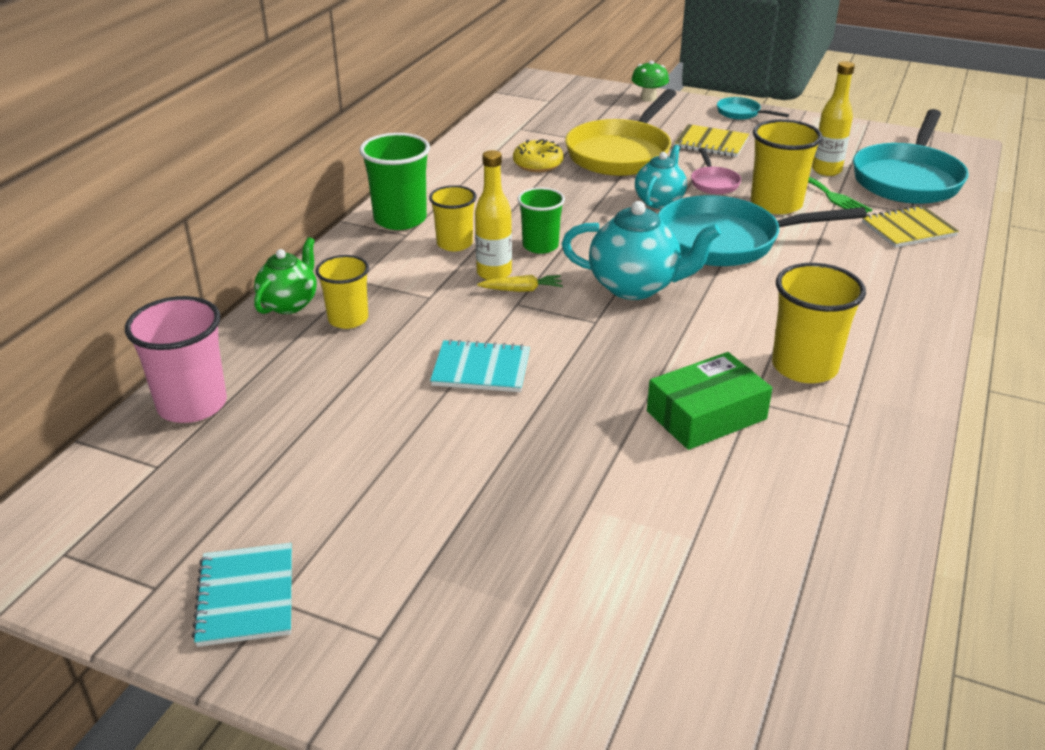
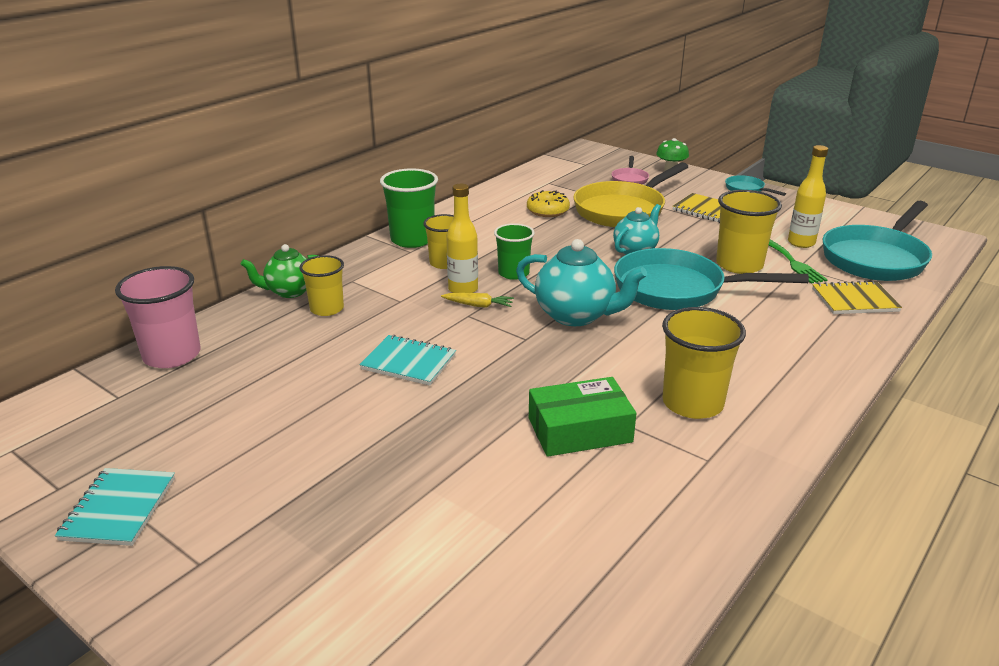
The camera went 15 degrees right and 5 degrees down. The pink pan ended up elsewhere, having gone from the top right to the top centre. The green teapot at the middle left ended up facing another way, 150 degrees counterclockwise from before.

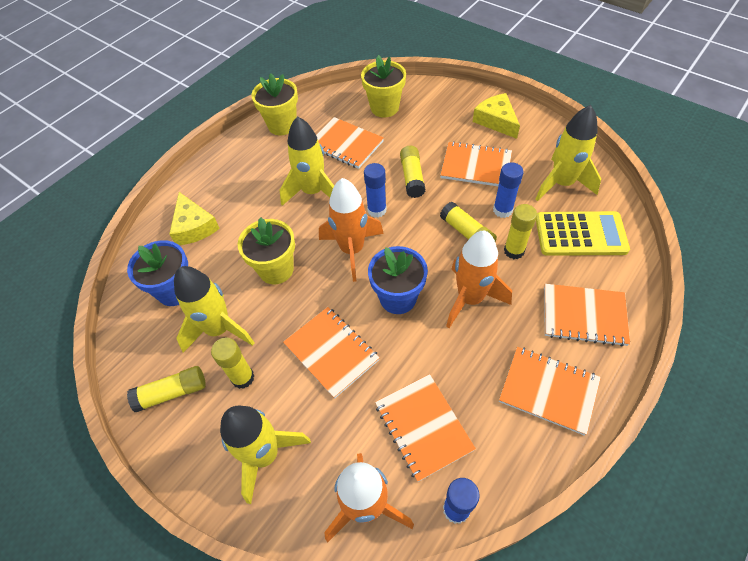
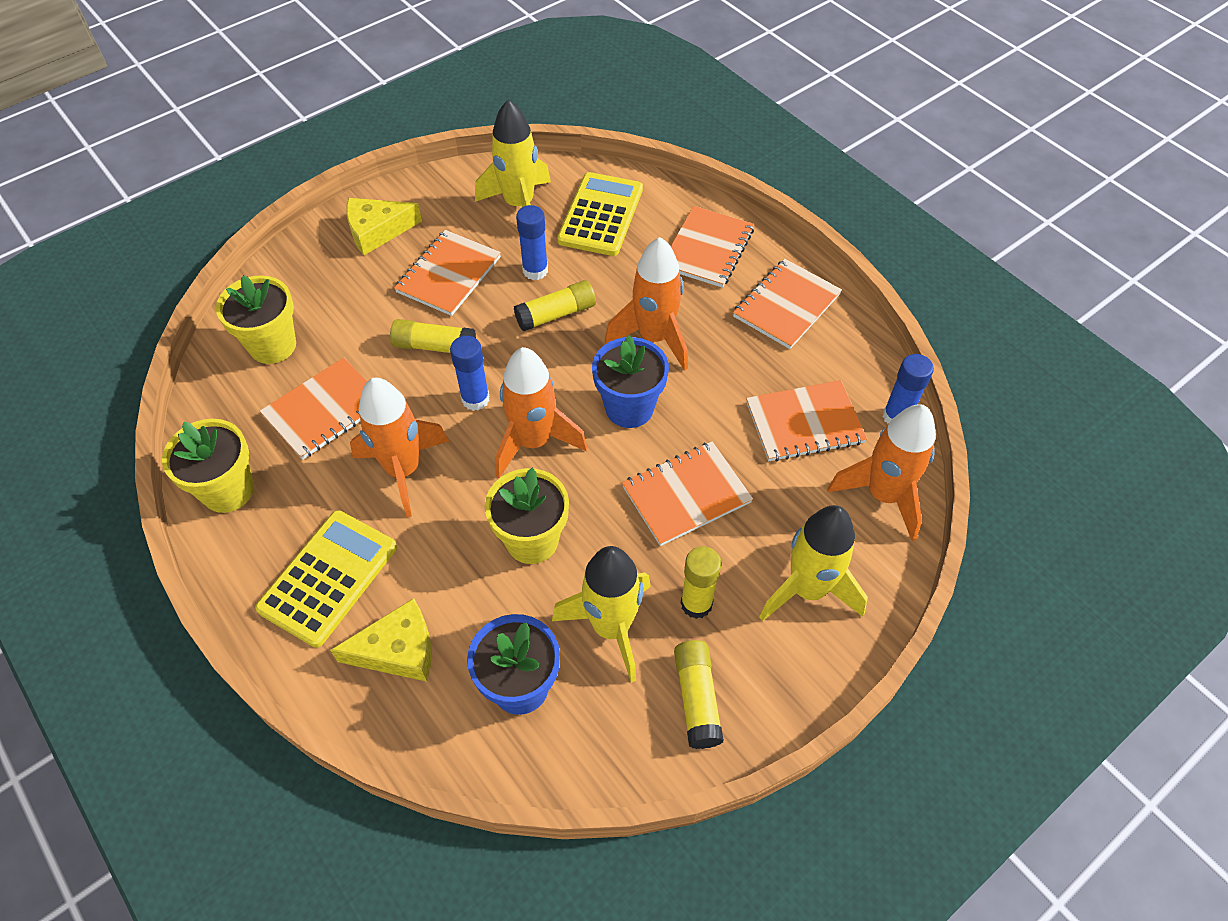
The camera went 80 degrees left and 0 degrees up. The second view lost the yellow glue stick (5th from left) at the middle right. The second view gained the yellow calculator (1st from left) at the middle left. What was the yellow rocket (3rd from left) at the top centre turned into the orange rocket (1st from left) at the middle left.

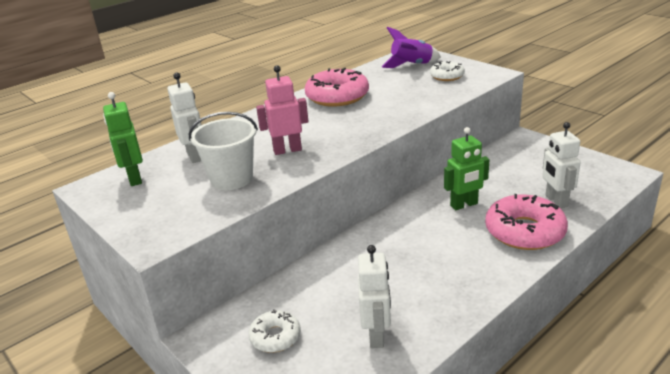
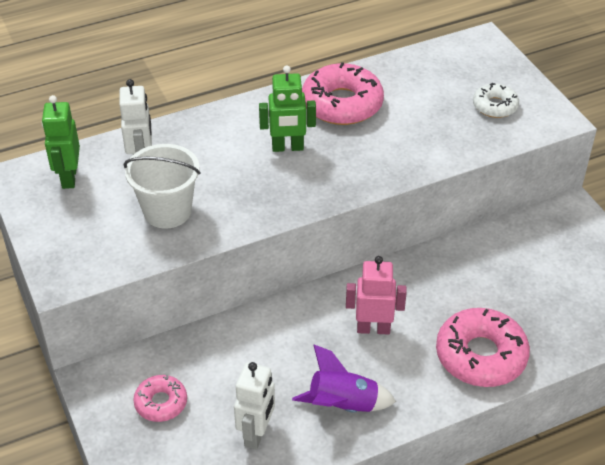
The camera went 15 degrees right and 15 degrees up. The second view lost the white robot (3rd from left) at the middle right. The pink robot ended up elsewhere, having gone from the top centre to the centre. The purple rocket ended up elsewhere, having gone from the top centre to the bottom centre. The green robot (2nd from left) ended up elsewhere, having gone from the middle right to the top centre. What was the white donut (1st from left) at the bottom centre turned into the pink donut (1st from left) at the bottom left.

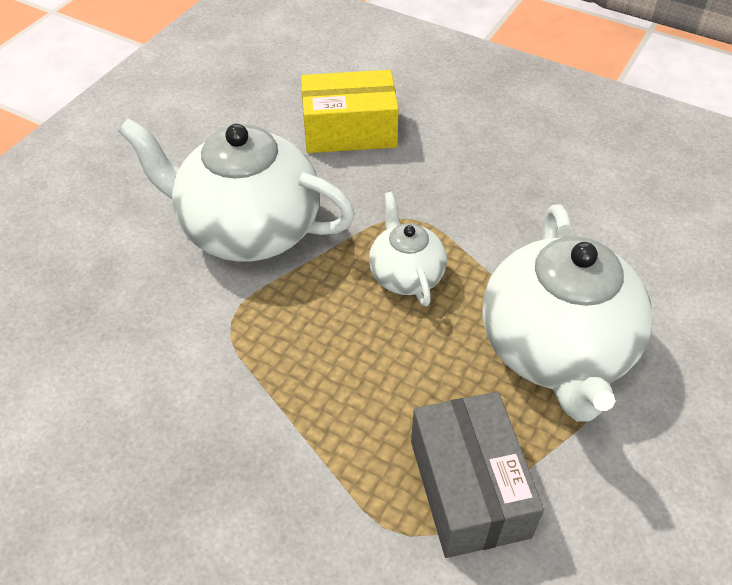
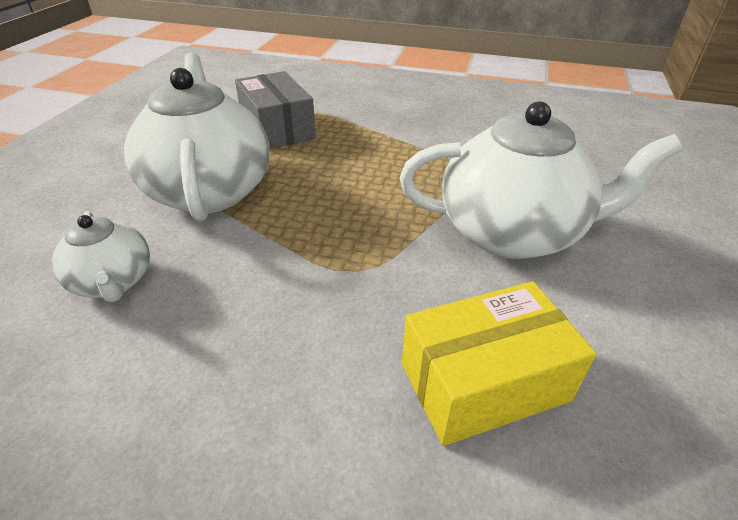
The camera went 165 degrees right and 10 degrees down. The white teapot (2nd from left in the first image) ended up elsewhere, having gone from the centre to the middle left.

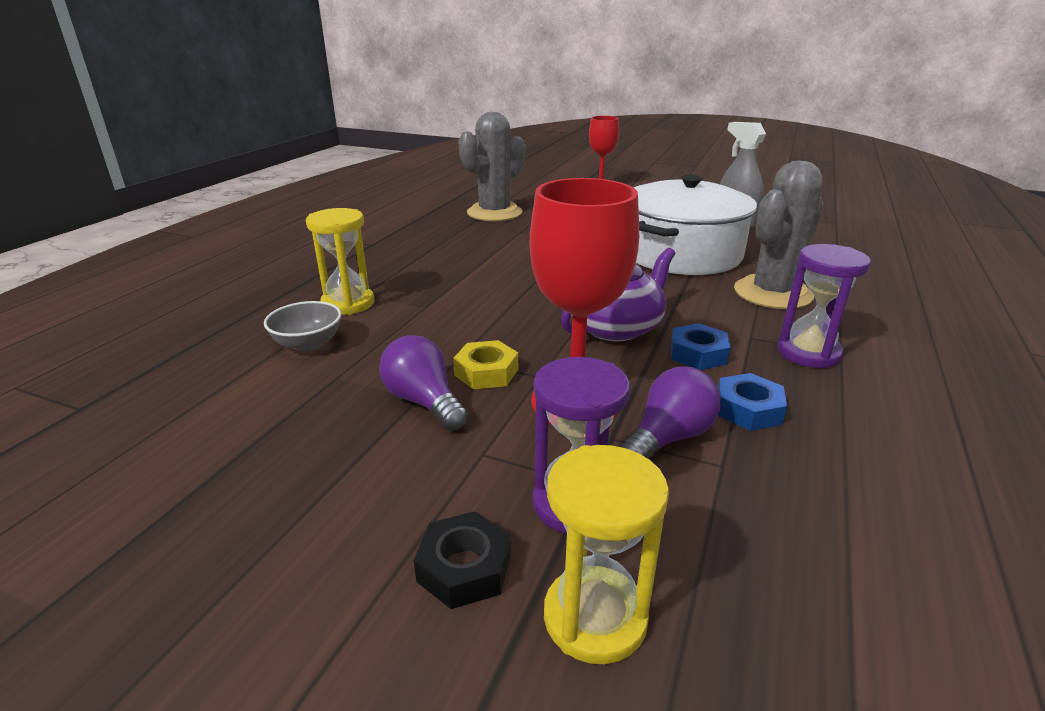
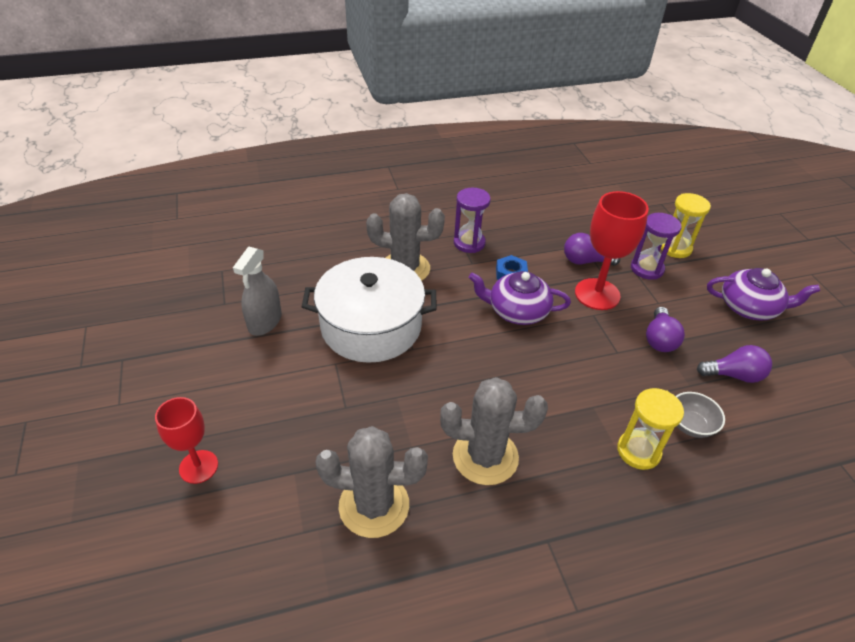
The camera went 130 degrees left and 15 degrees up. The second view lost the black nut at the bottom centre. The second view lost the yellow nut at the centre. The second view lost the blue nut (2nd from left) at the middle right. The second view gained the grey cactus (3rd from left) at the bottom centre. The second view gained the purple light bulb (3rd from left) at the middle right. The second view gained the purple teapot (2nd from left) at the middle right.

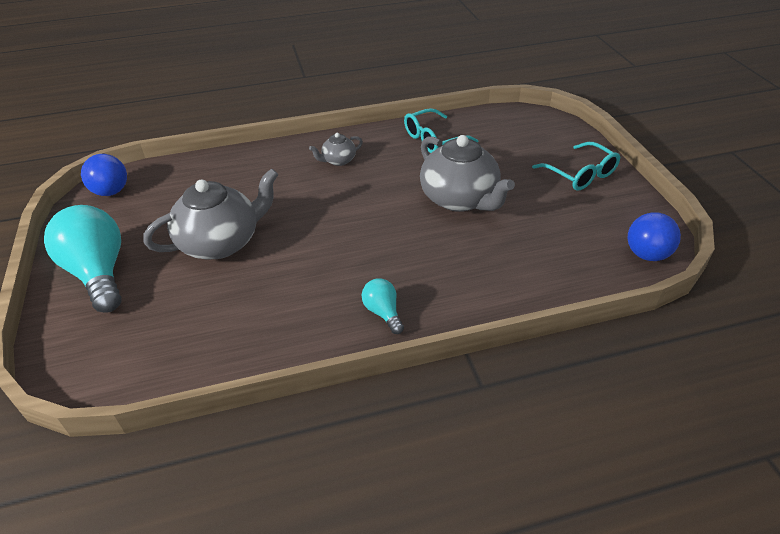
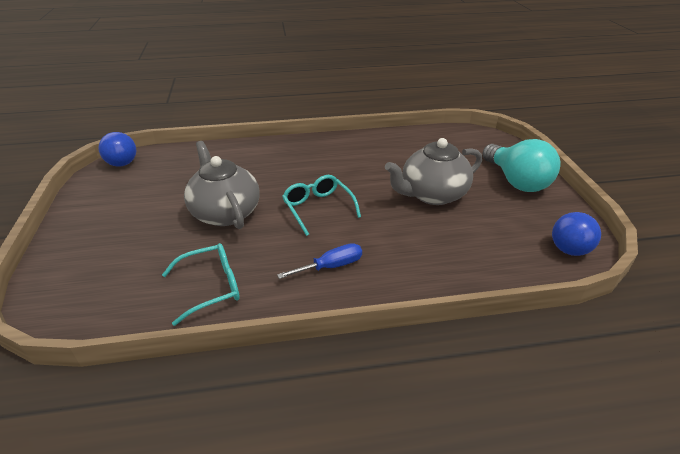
The camera went 175 degrees left and 5 degrees down. The second view lost the turquoise light bulb (2nd from left) at the centre. The turquoise glasses (2nd from left) ended up elsewhere, having gone from the top right to the centre. Where the grey teapot (2nd from left) stood at the top centre, the blue screwdriver came to stand at the centre.

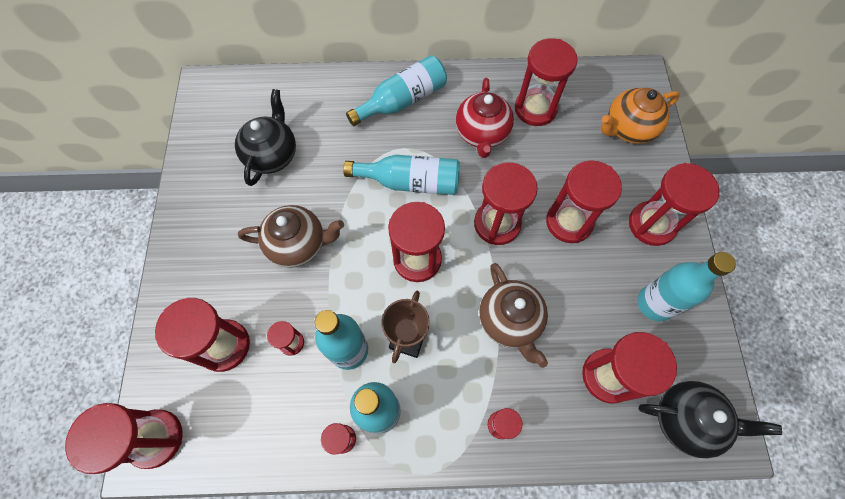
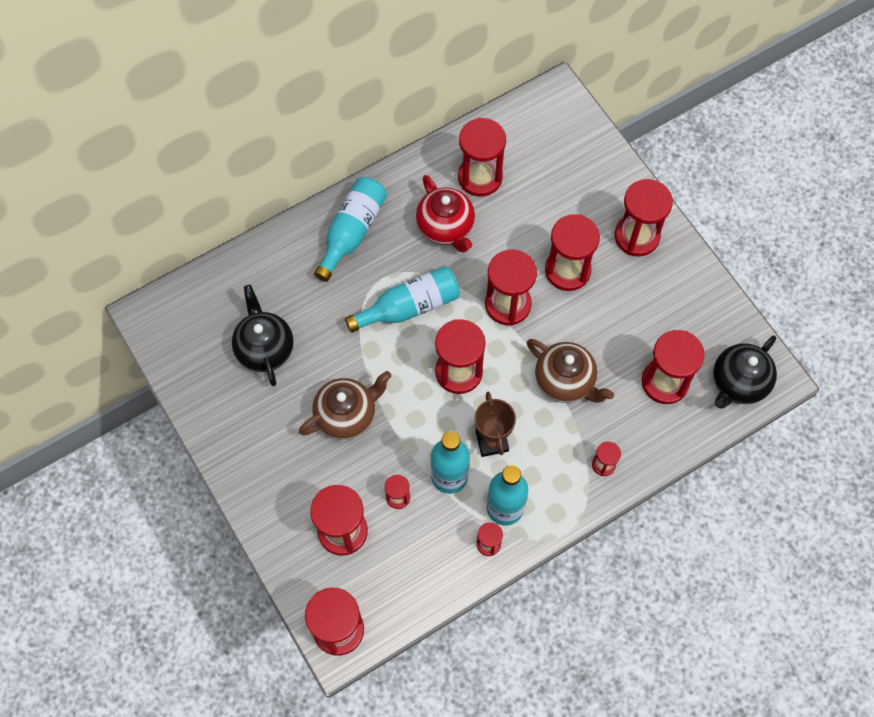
The camera went 30 degrees left and 0 degrees up. The second view lost the orange teapot at the top right. The second view lost the turquoise bottle (5th from left) at the middle right. The black teapot (2nd from left) at the bottom right ended up facing another way, 150 degrees clockwise from before.

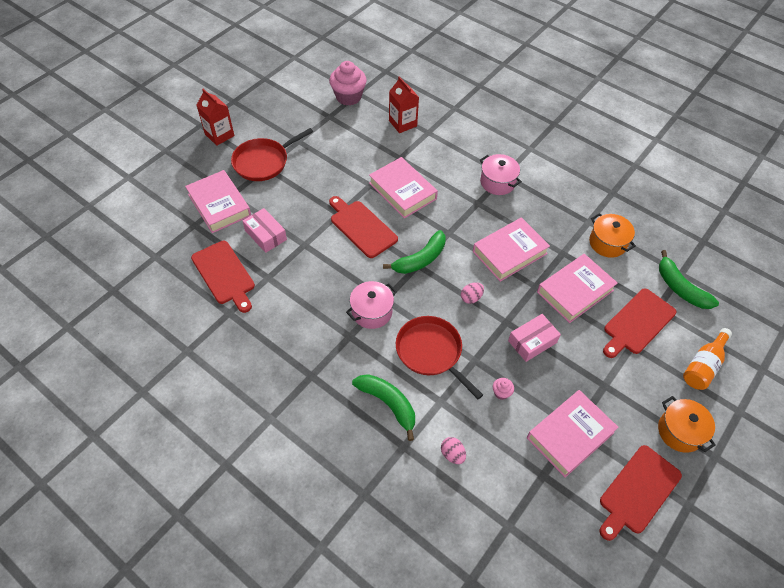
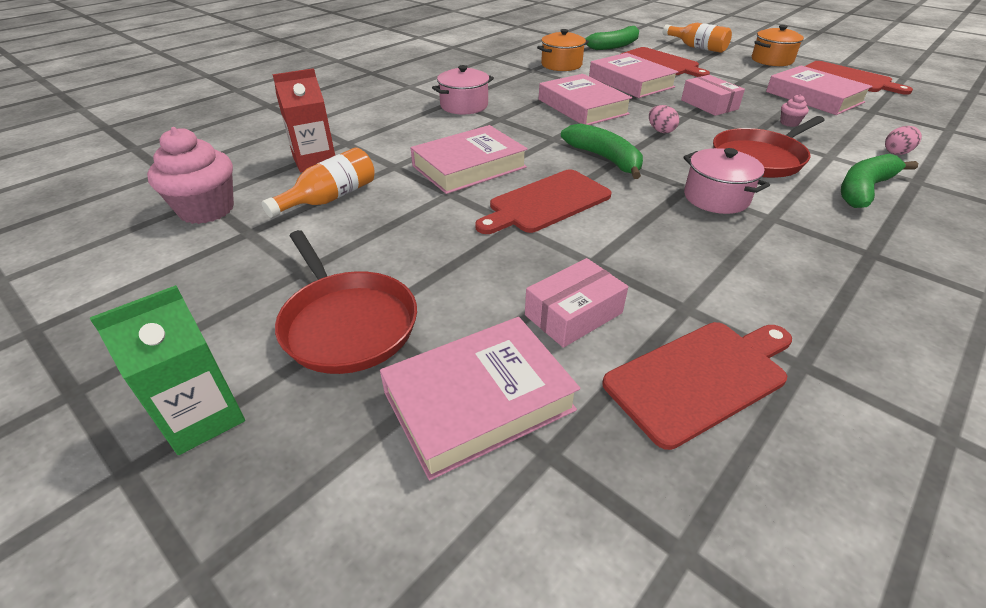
The camera went 85 degrees left and 15 degrees down. The second view gained the orange bottle (1st from left) at the top left. What was the red carton (1st from left) at the top left turned into the green carton at the middle left.

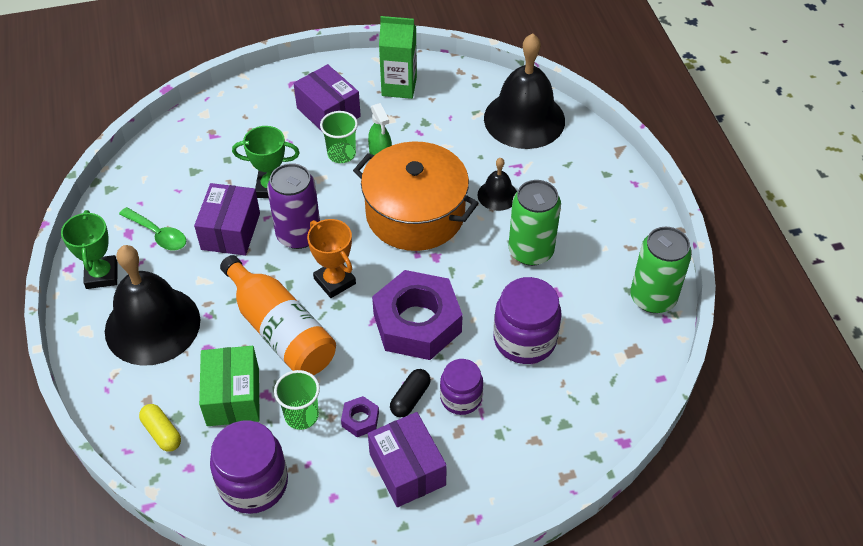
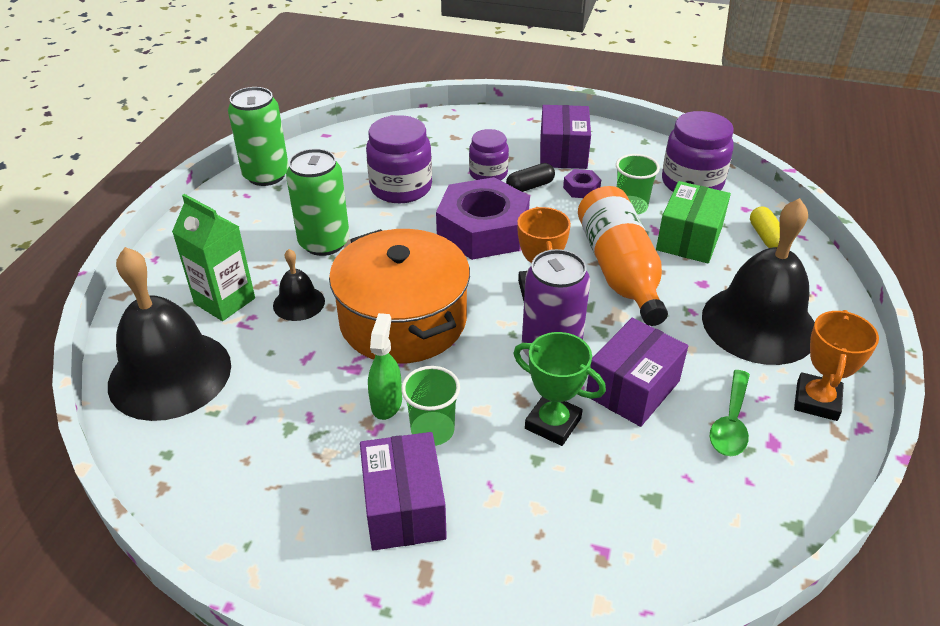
The camera went 150 degrees left and 10 degrees down. The green carton ended up elsewhere, having gone from the top centre to the middle left. What was the green trophy (1st from left) at the middle left turned into the orange trophy (2nd from left) at the middle right. The green spoon at the middle left ended up facing another way, 135 degrees counterclockwise from before.

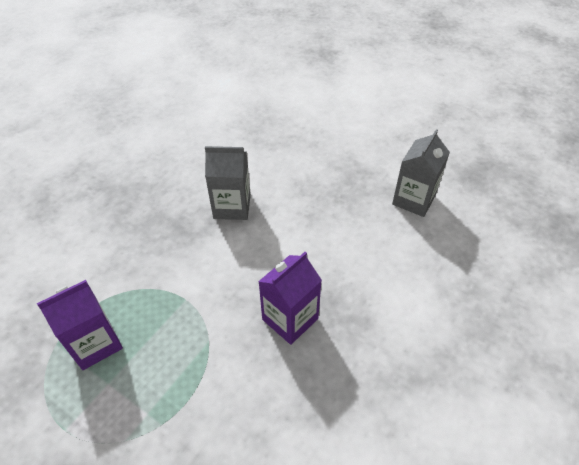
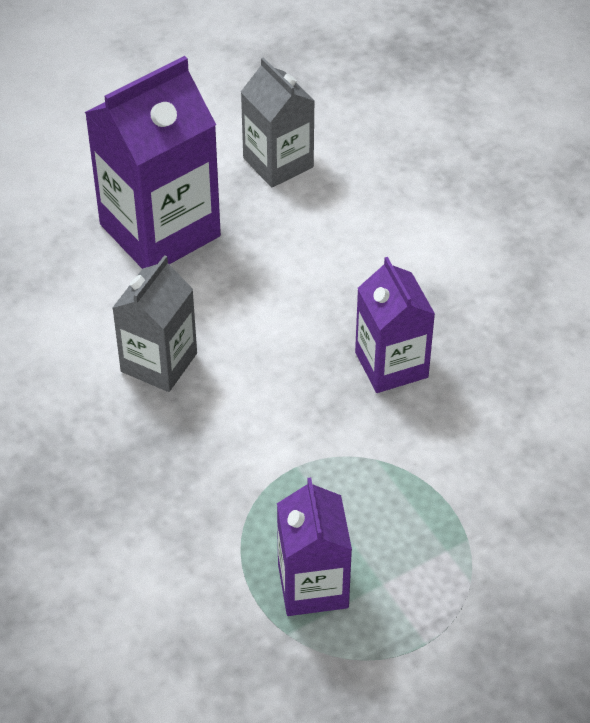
The camera went 65 degrees left and 0 degrees up. The second view gained the purple carton (1st from left) at the top left.

